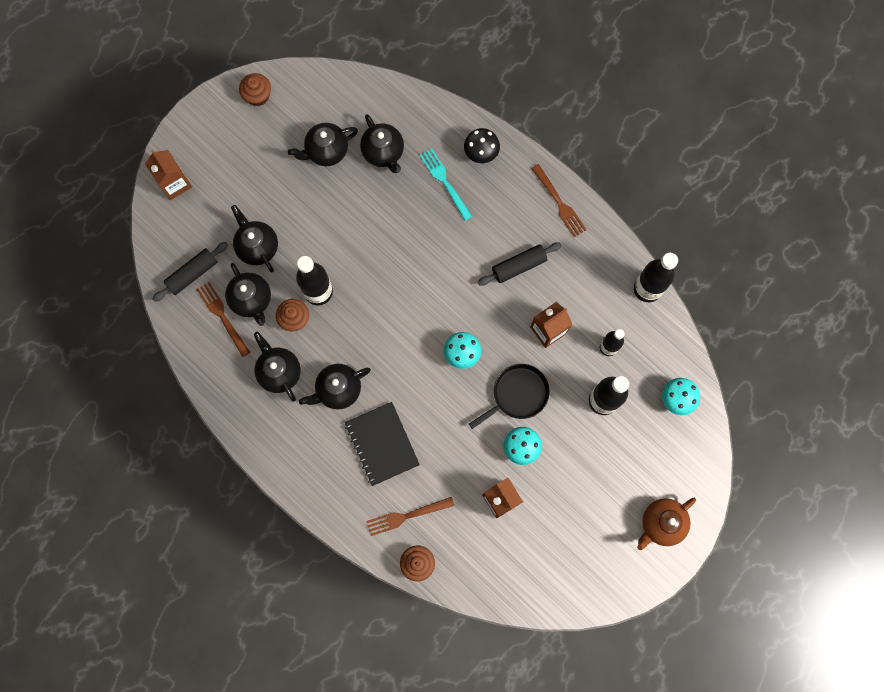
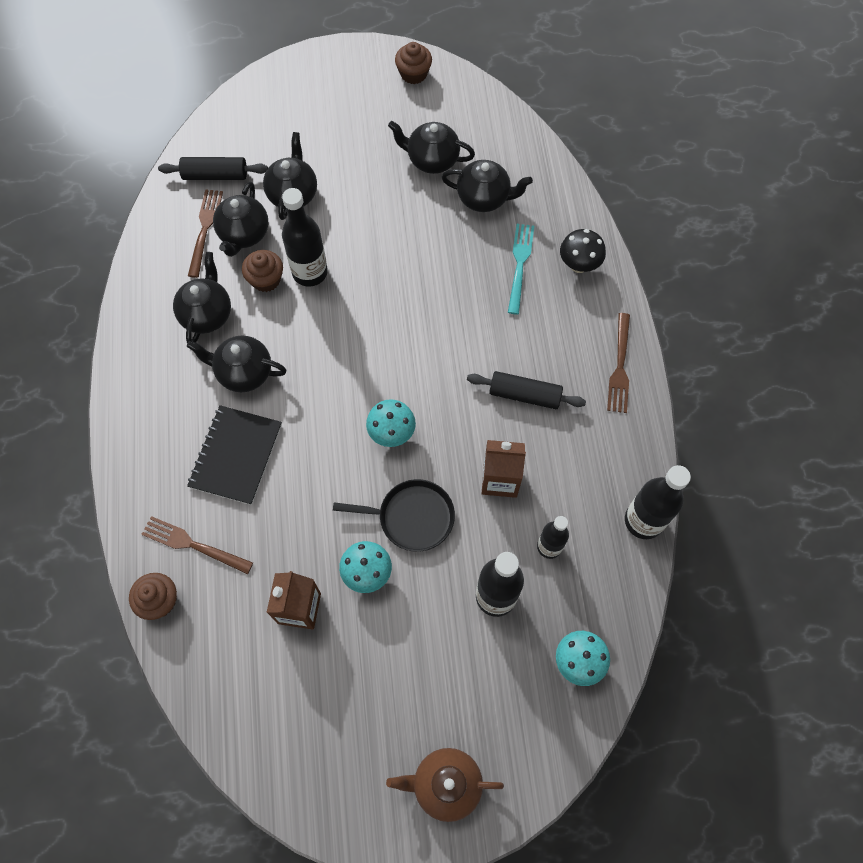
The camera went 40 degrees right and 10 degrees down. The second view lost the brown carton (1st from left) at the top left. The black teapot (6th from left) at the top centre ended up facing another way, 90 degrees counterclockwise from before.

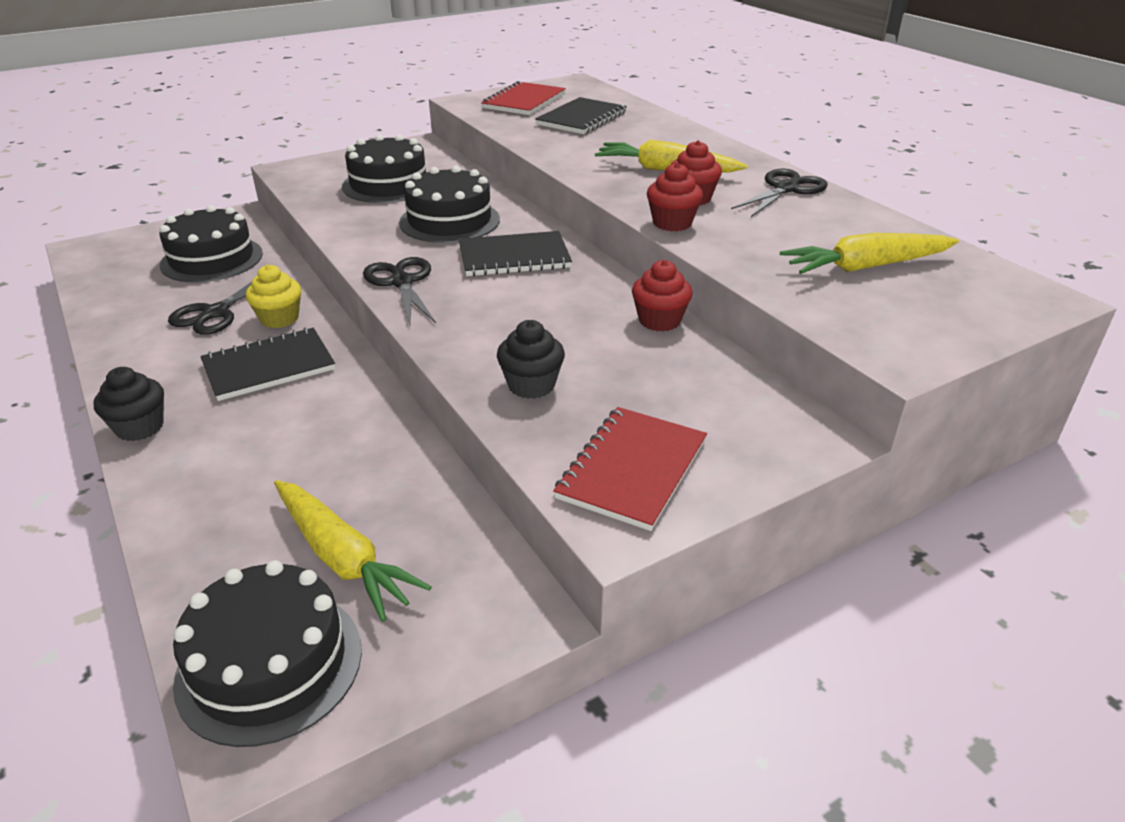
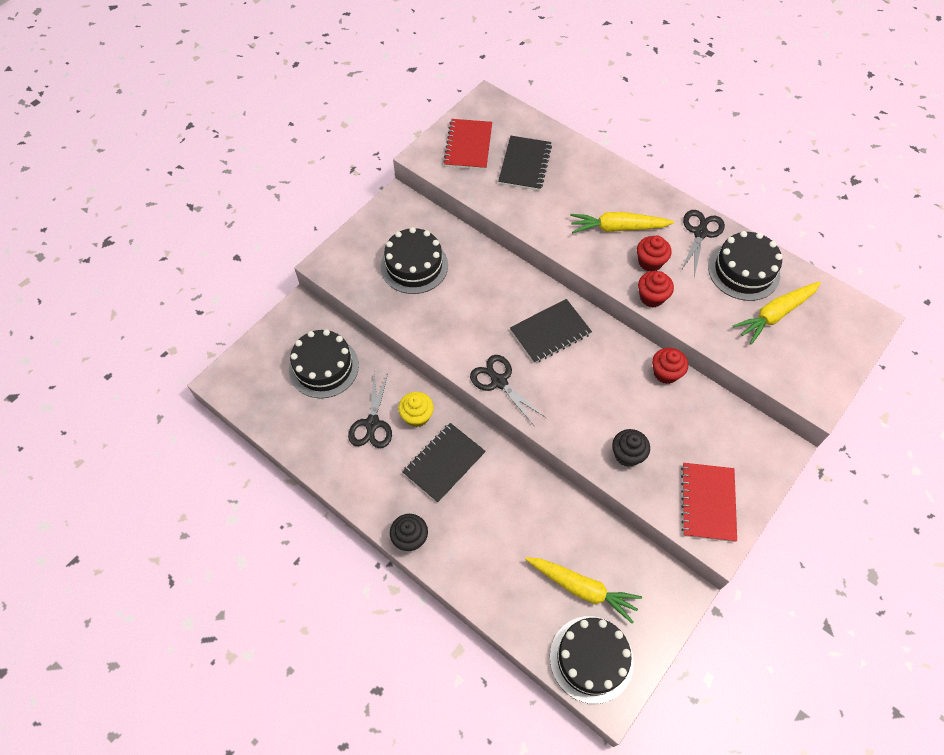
The camera went 20 degrees left and 25 degrees up. The black cake (4th from left) ended up elsewhere, having gone from the top centre to the middle right.

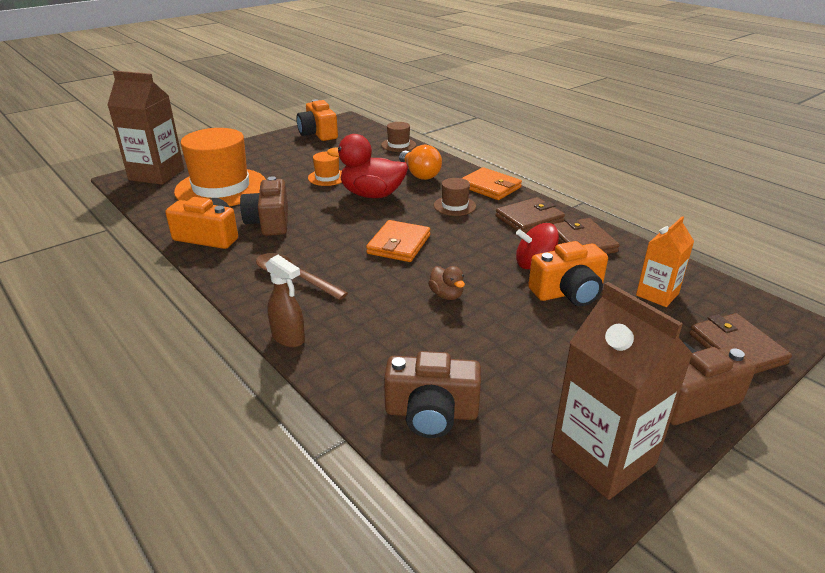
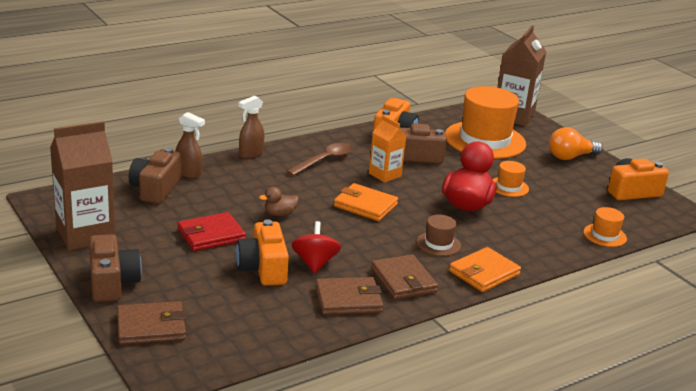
The camera went 95 degrees right and 5 degrees down. The second view gained the brown spray bottle (1st from left) at the middle left. The second view gained the red wallet at the middle left. The orange light bulb ended up elsewhere, having gone from the top centre to the middle right. The orange carton ended up elsewhere, having gone from the middle right to the centre. What was the brown hat (1st from left) at the top centre turned into the orange hat (3rd from left) at the middle right.

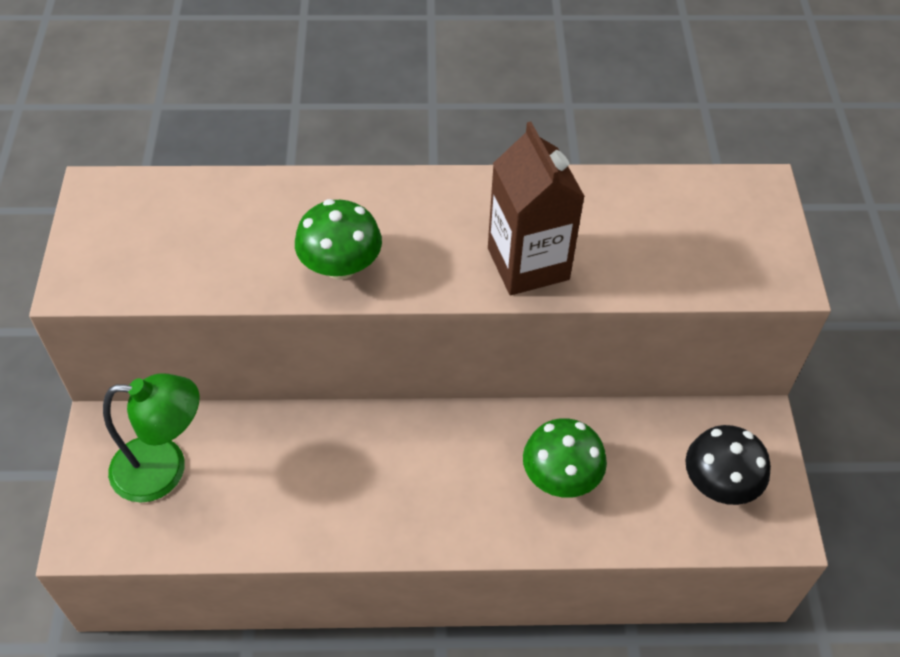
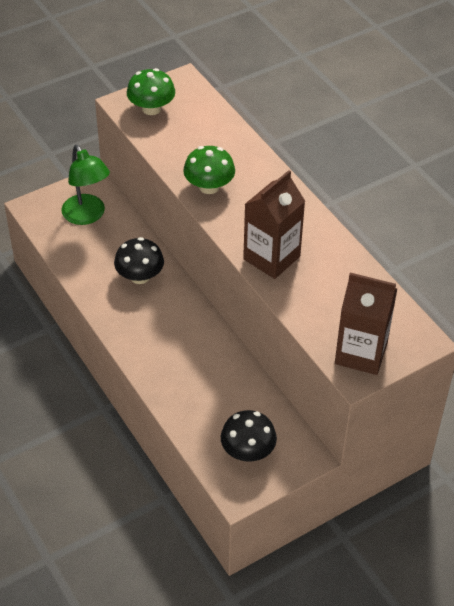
The camera went 60 degrees right and 5 degrees down. The second view gained the black mushroom (1st from left) at the middle left. The second view gained the brown carton (2nd from left) at the middle right. The green mushroom (2nd from left in the first image) ended up elsewhere, having gone from the bottom centre to the top left.

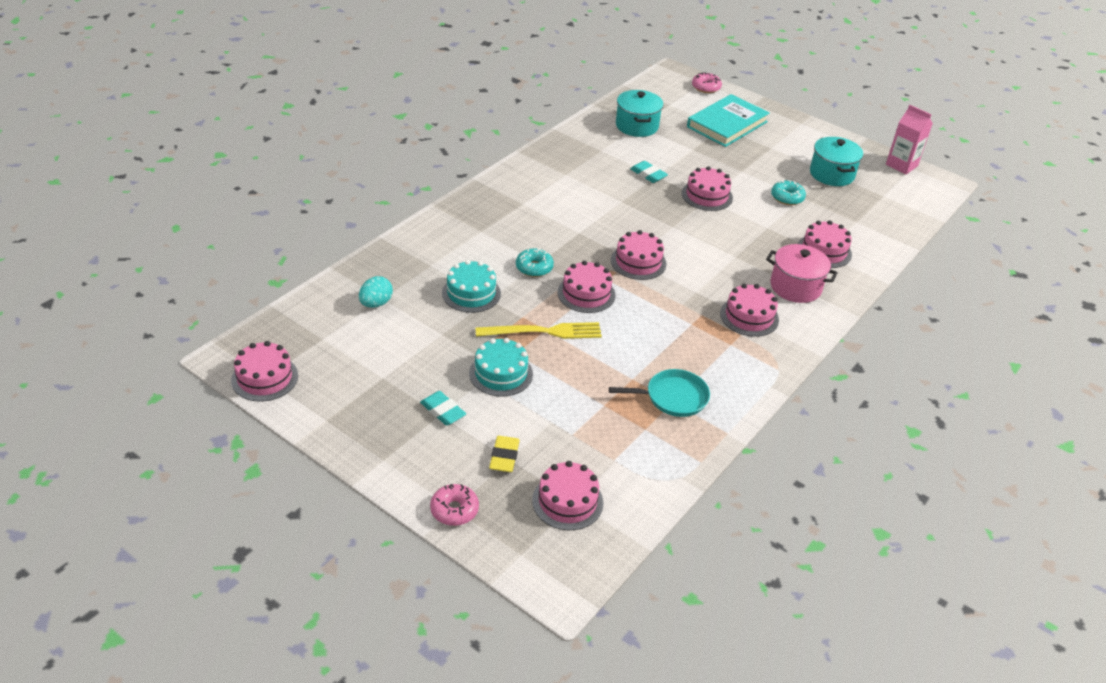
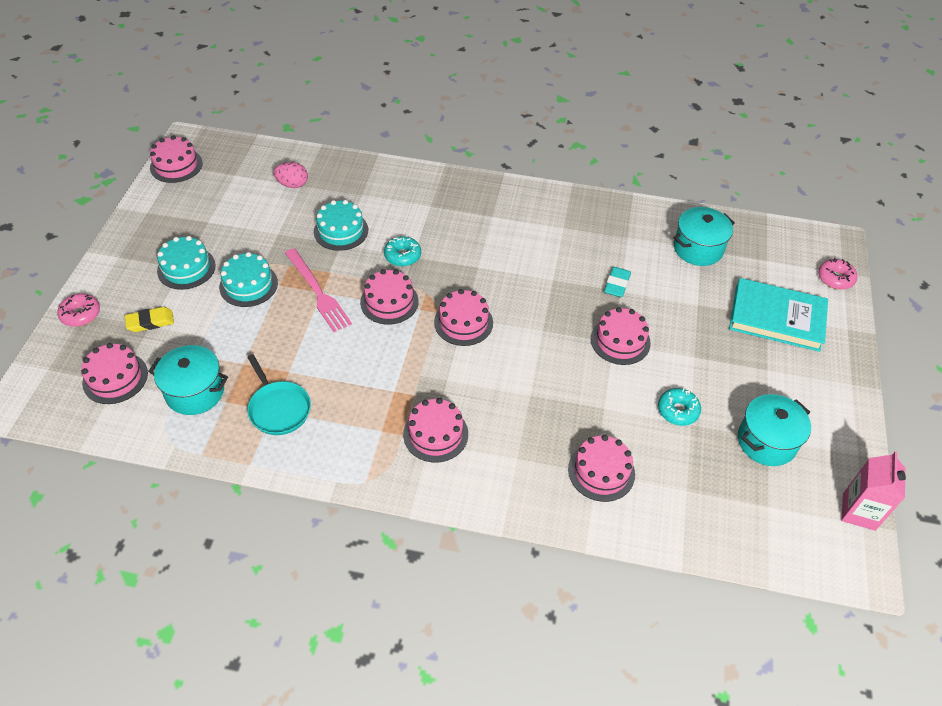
The camera went 65 degrees right and 10 degrees up. The second view lost the pink pot at the middle right. The second view gained the turquoise pot (1st from left) at the middle left. Where the turquoise eraser (1st from left) stood at the centre, the turquoise cake (1st from left) came to stand at the middle left. What was the turquoise egg at the centre turned into the pink egg at the top left. What was the yellow fork at the centre turned into the pink fork at the centre.

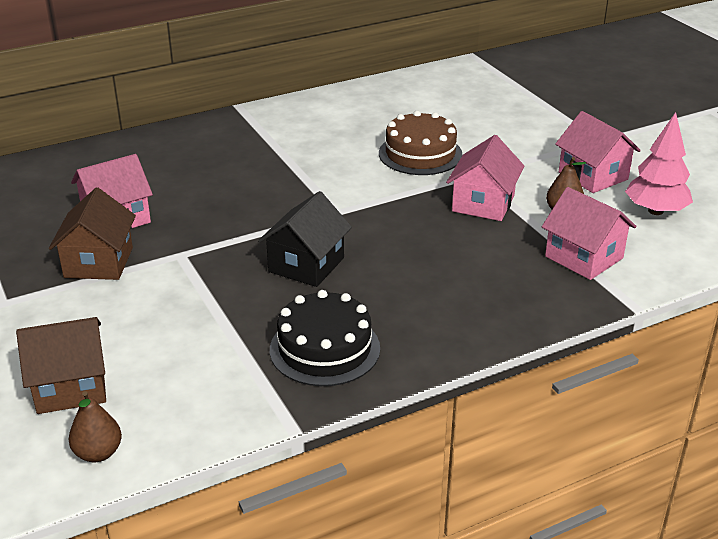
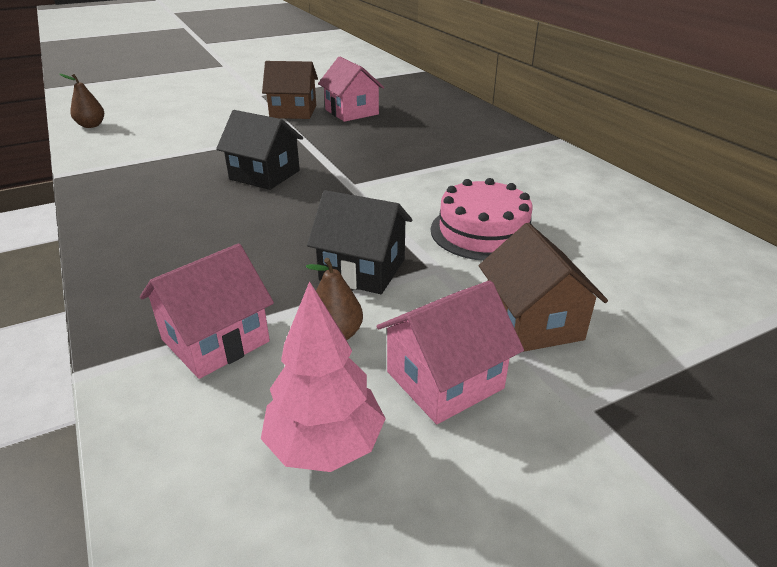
The camera went 90 degrees right and 0 degrees up. The second view lost the black cake at the centre. The brown house (1st from left in the first image) ended up elsewhere, having gone from the bottom left to the middle right. What was the brown cake at the top centre turned into the pink cake at the centre. What was the pink house (2nd from left) at the top right turned into the black house (2nd from left) at the centre.

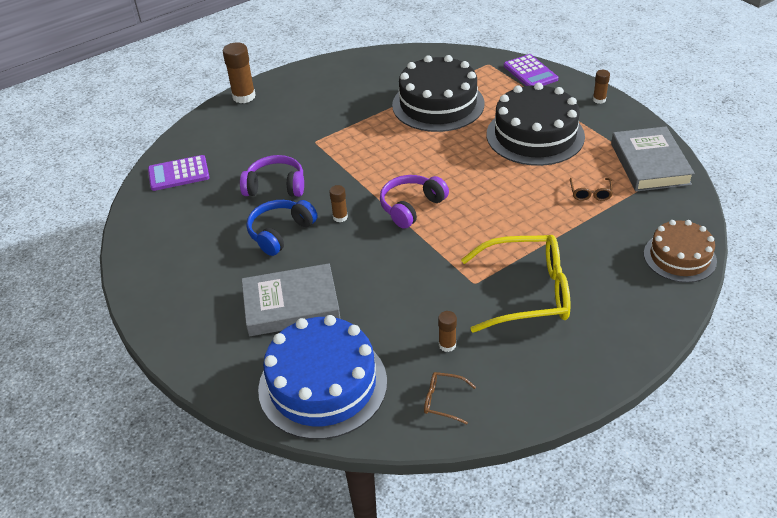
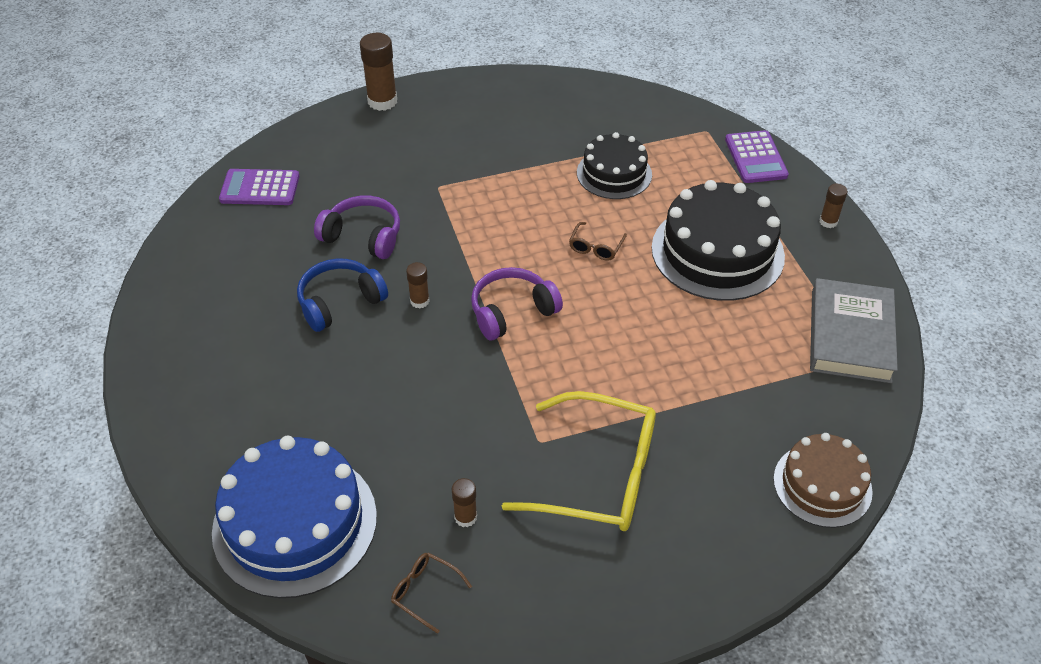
The camera went 15 degrees right and 5 degrees up. The second view lost the grey book (1st from left) at the centre. The brown glasses (2nd from left) ended up elsewhere, having gone from the middle right to the centre. The size of the black cake (1st from left) at the top centre changed by a factor of 0.61.

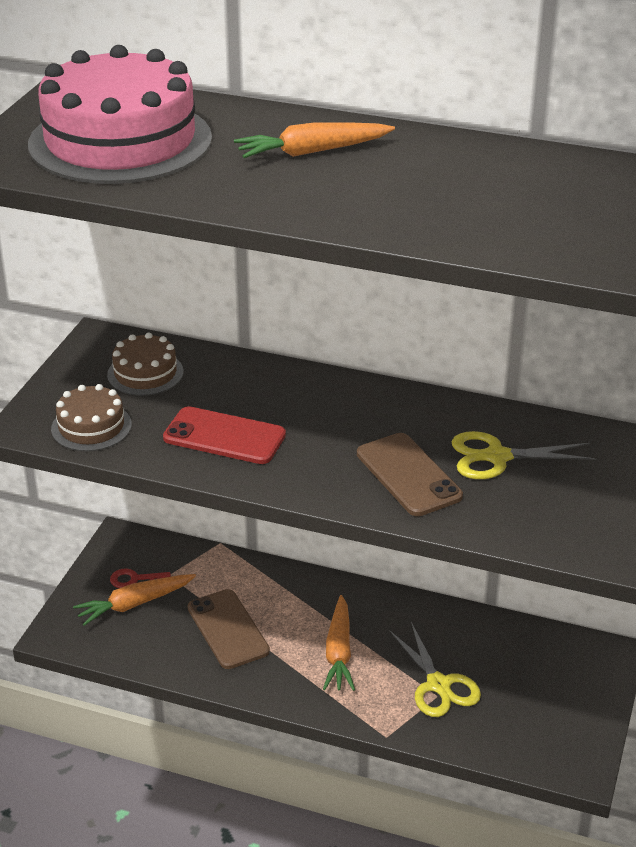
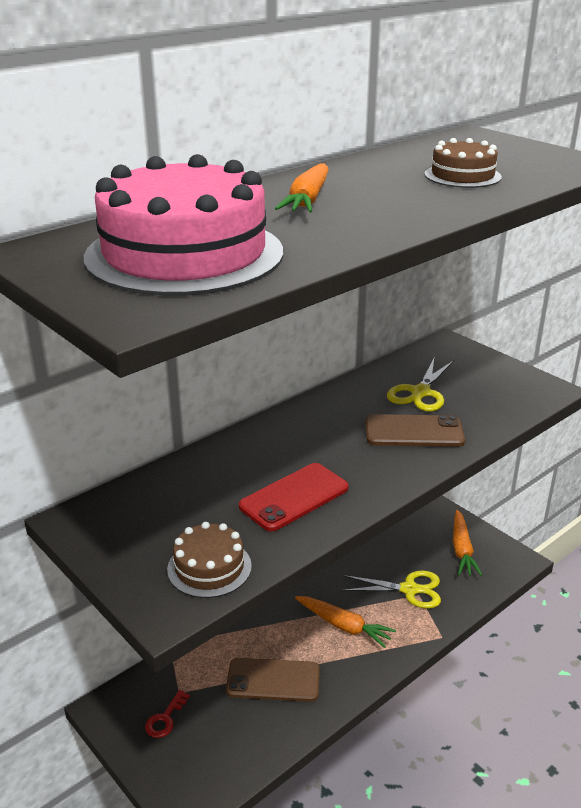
The camera went 60 degrees left and 5 degrees down. The orange carrot (1st from left in the first image) ended up elsewhere, having gone from the bottom left to the bottom right. The brown cake (2nd from left) ended up elsewhere, having gone from the middle left to the top right.

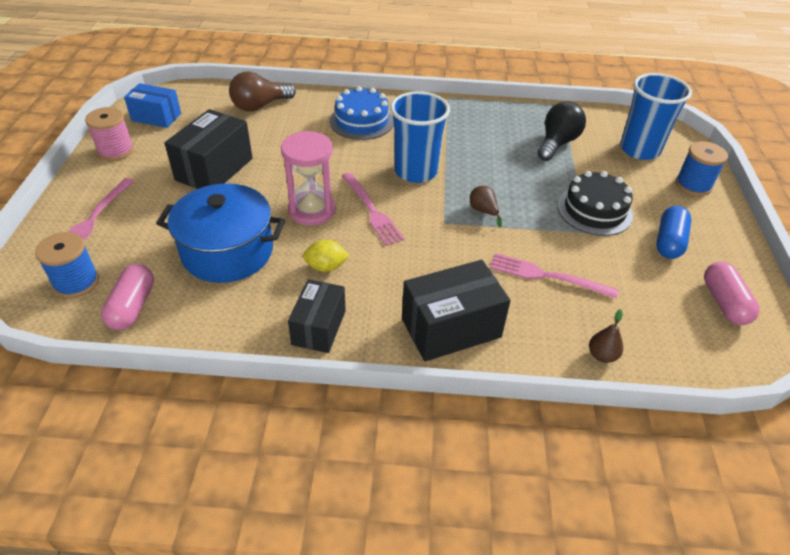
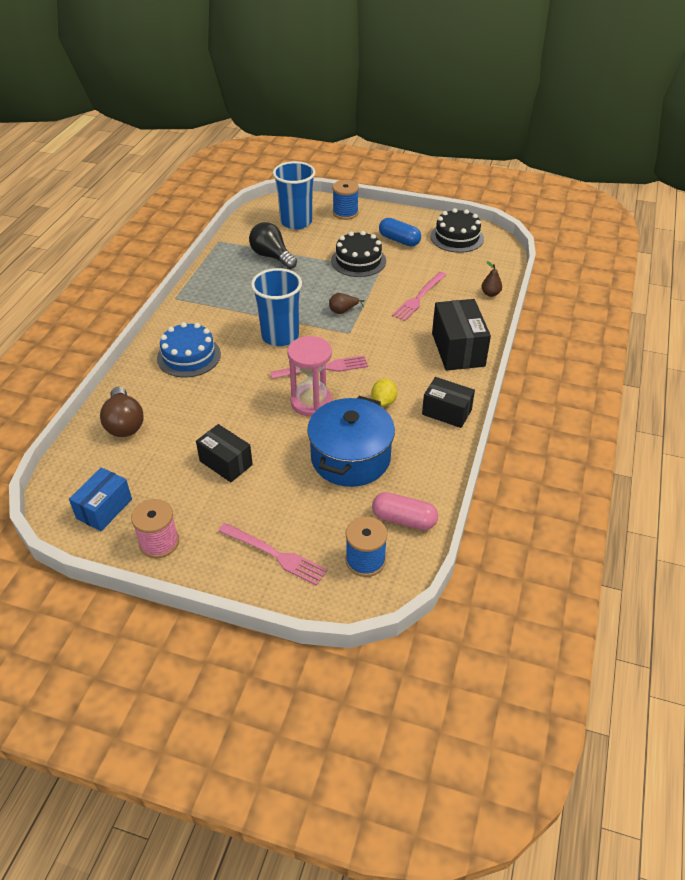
The camera went 75 degrees left and 0 degrees up. Where the pink capsule (2nd from left) stood at the middle right, the black cake (2nd from left) came to stand at the top right. The size of the black box (1st from left) at the top left changed by a factor of 0.66.

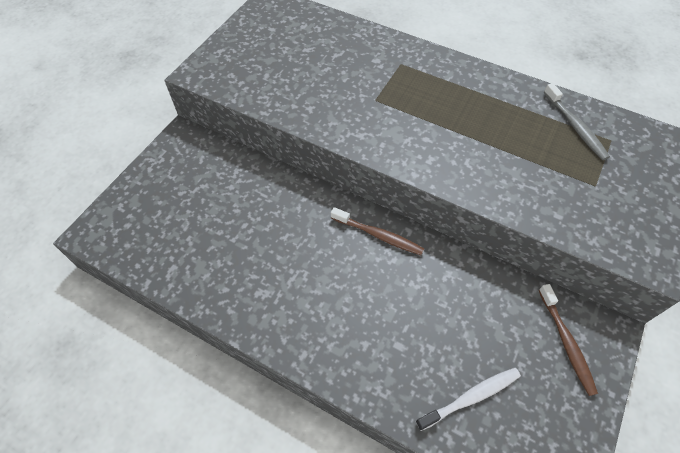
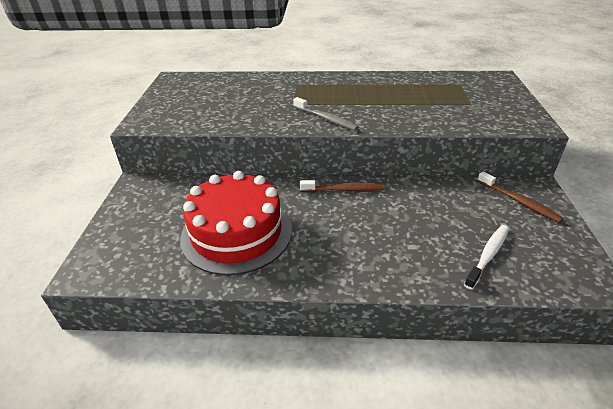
The camera went 25 degrees left and 20 degrees down. The second view gained the red cake at the centre. The grey toothbrush ended up elsewhere, having gone from the top right to the top centre.

